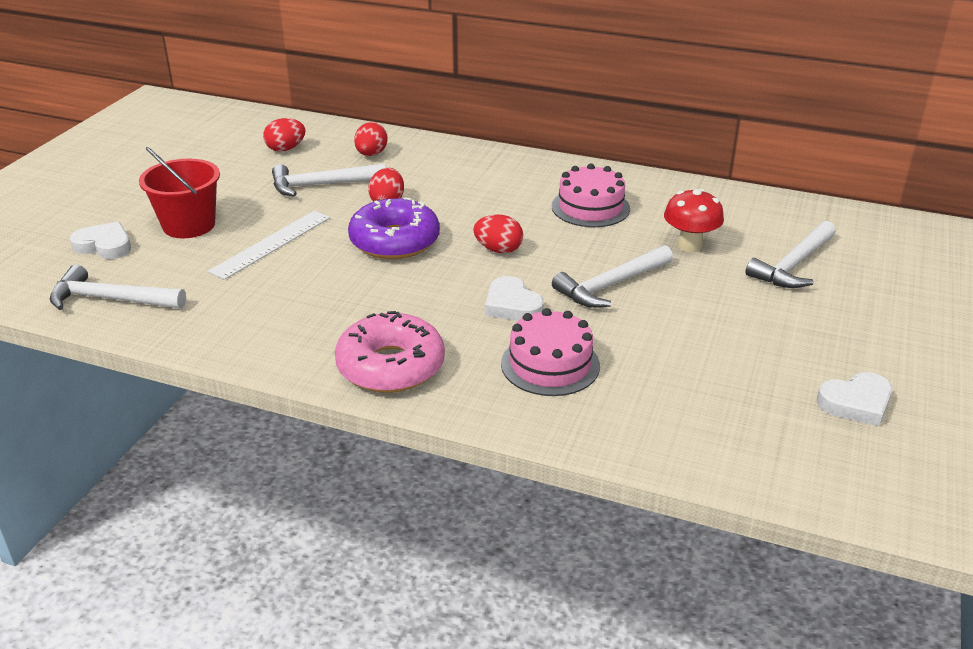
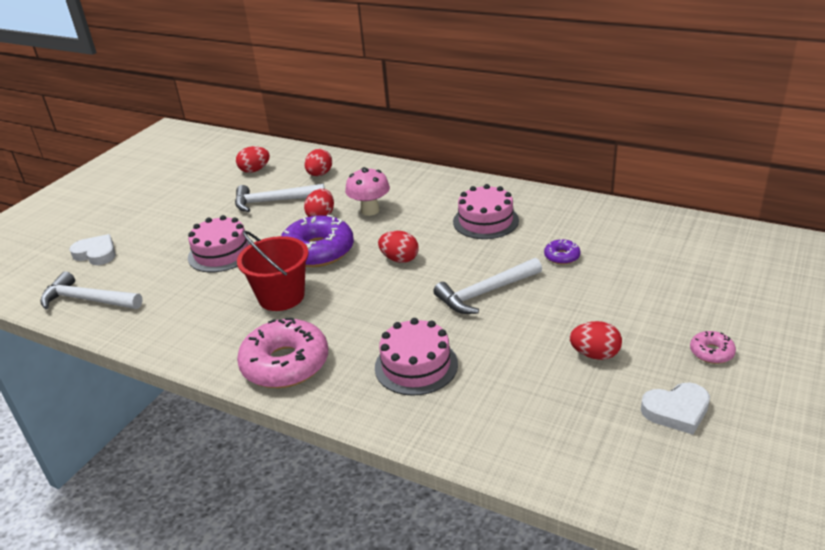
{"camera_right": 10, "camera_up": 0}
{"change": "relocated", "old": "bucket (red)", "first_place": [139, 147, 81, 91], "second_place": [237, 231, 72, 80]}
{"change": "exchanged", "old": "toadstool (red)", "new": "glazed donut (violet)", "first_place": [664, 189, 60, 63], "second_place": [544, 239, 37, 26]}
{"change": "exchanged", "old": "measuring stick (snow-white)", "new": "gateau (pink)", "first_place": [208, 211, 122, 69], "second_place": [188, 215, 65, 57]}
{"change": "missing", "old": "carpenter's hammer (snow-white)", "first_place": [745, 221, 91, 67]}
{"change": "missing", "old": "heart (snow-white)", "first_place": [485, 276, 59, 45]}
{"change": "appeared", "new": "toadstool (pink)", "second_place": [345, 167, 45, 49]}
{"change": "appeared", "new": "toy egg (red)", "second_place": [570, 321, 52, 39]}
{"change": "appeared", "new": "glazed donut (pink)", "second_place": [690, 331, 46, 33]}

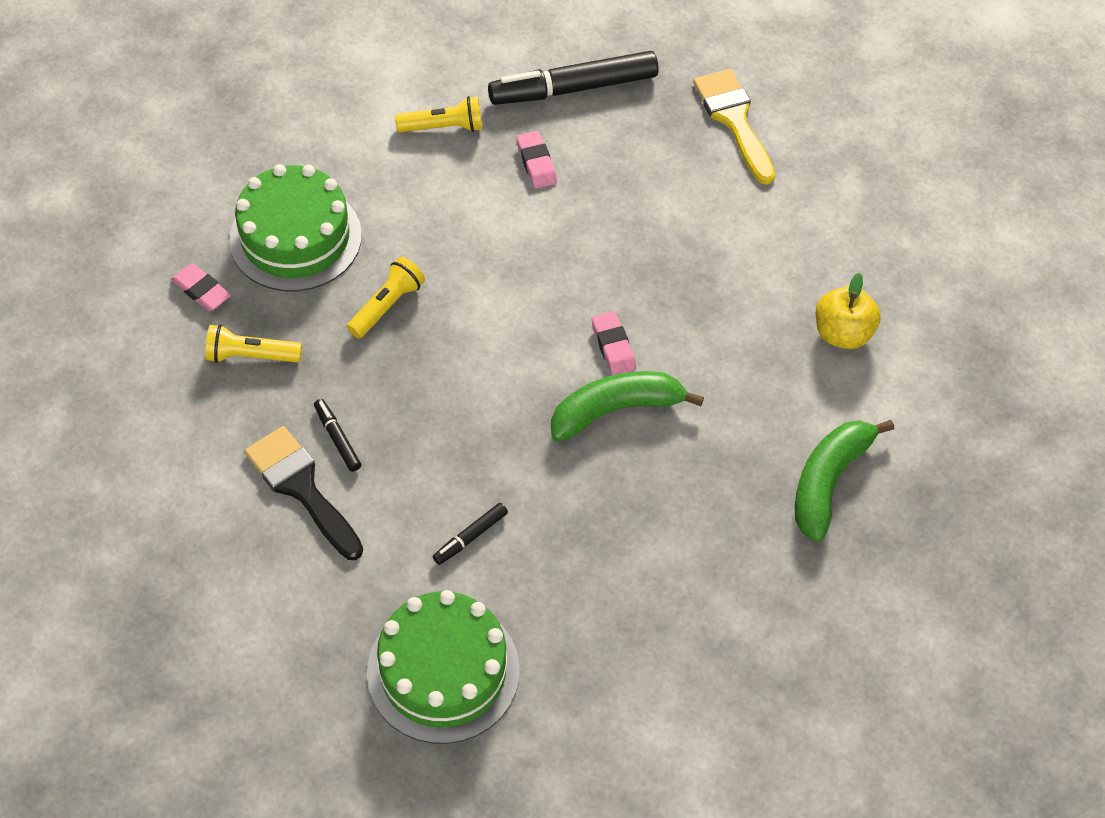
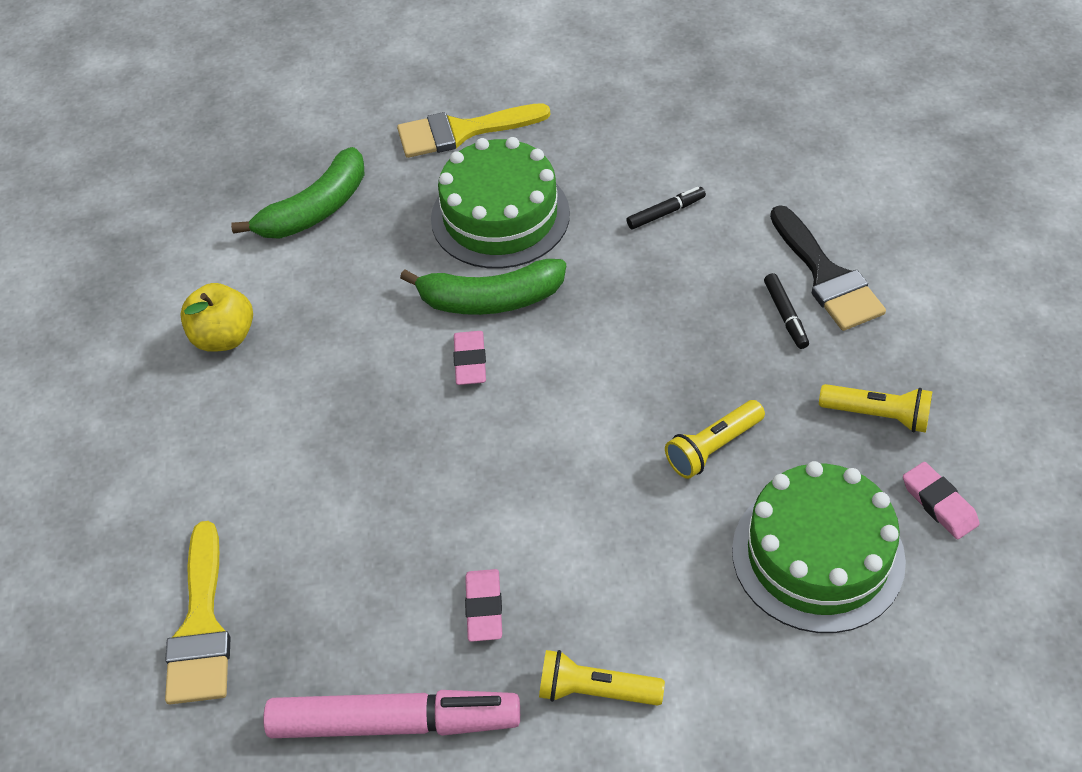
{"camera_right": -160, "camera_up": -5}
{"change": "colour", "old": "marker (ebony)", "new": "marker (pink)", "first_place": [488, 51, 171, 54], "second_place": [263, 690, 257, 48]}
{"change": "relocated", "old": "gateau (emerald)", "first_place": [367, 590, 153, 154], "second_place": [431, 137, 139, 132]}
{"change": "appeared", "new": "paintbrush (golden)", "second_place": [397, 103, 154, 55]}

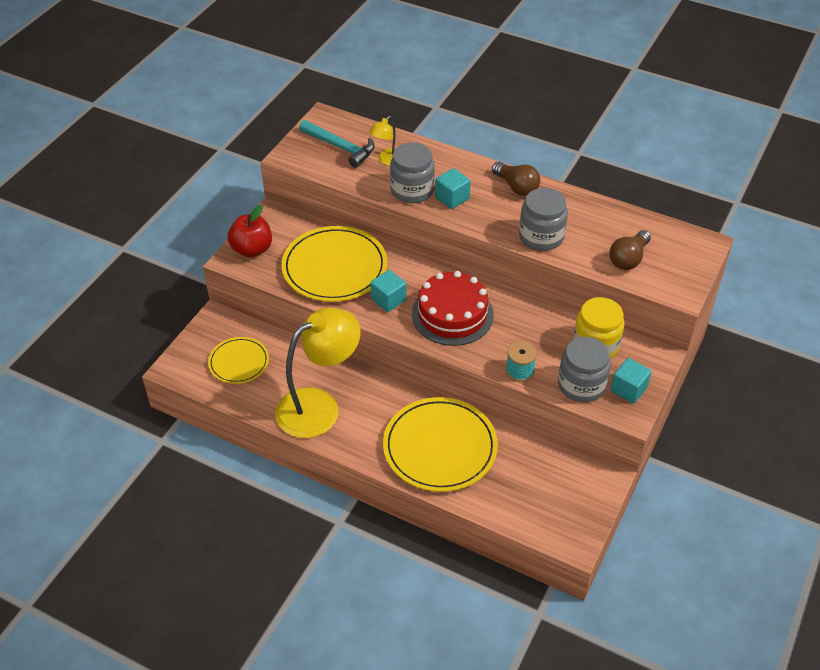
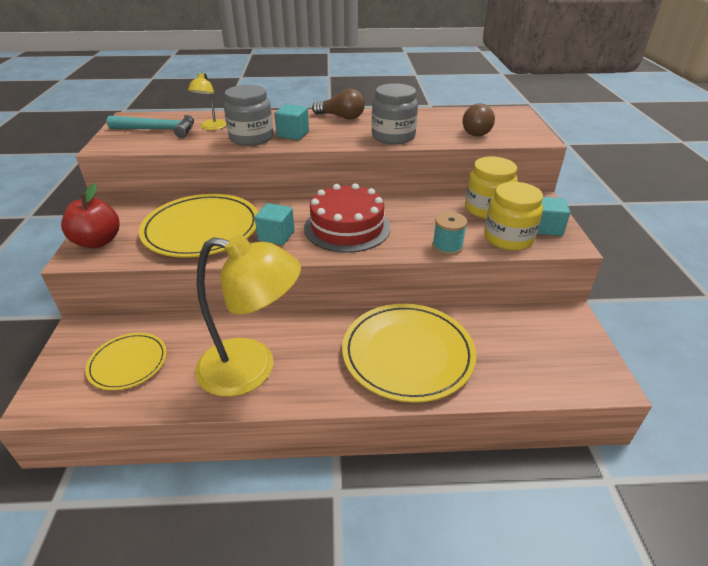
{"camera_right": -30, "camera_up": -10}
{"change": "spun", "old": "desk lamp (golden)", "first_place": [275, 307, 86, 131], "second_place": [195, 234, 106, 163], "degrees": 75}
{"change": "colour", "old": "jar (ash-grey)", "new": "jar (golden)", "first_place": [558, 337, 53, 65], "second_place": [484, 182, 59, 69]}

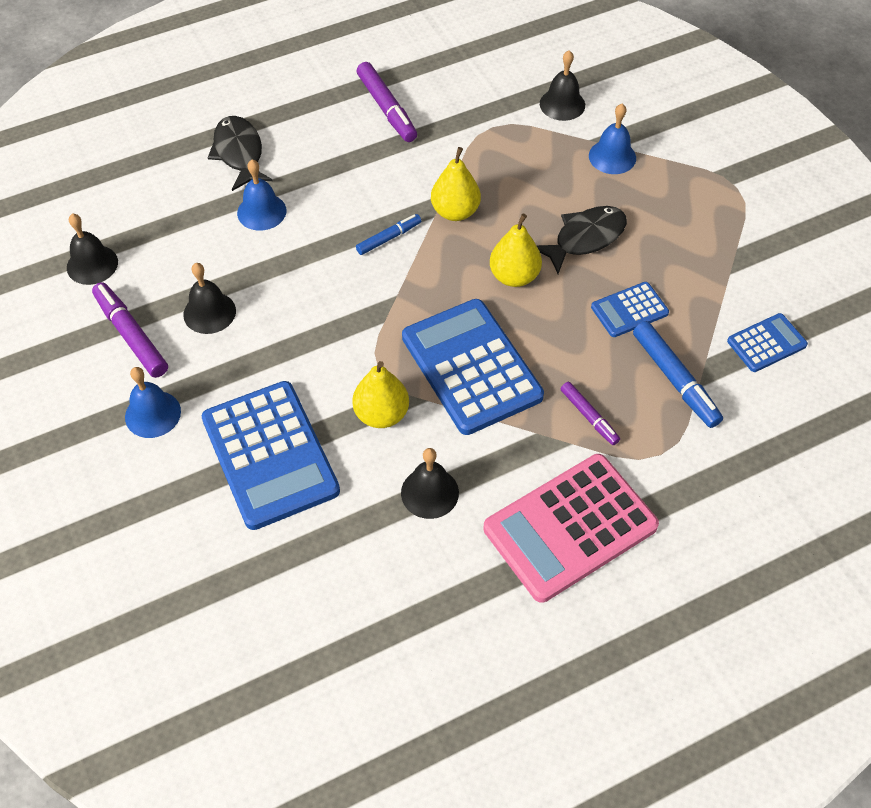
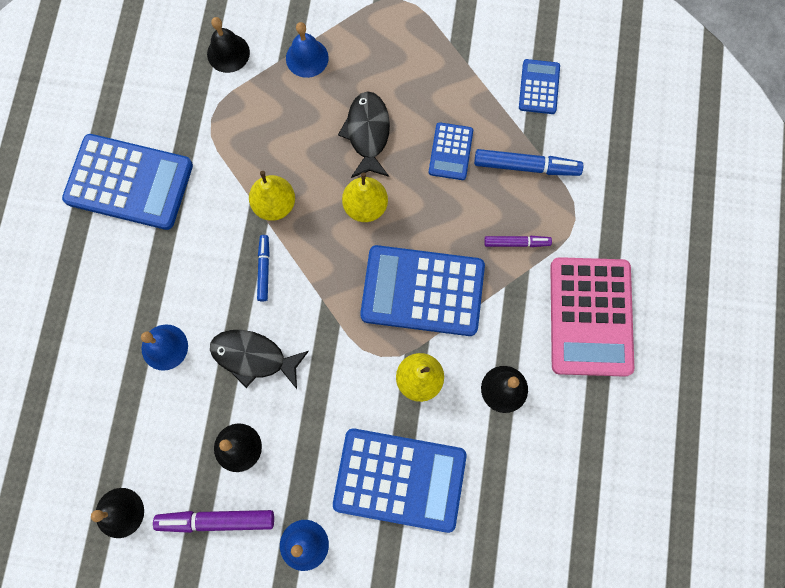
{"camera_right": -55, "camera_up": 20}
{"change": "exchanged", "old": "marker (violet)", "new": "pocket calculator (blue)", "first_place": [357, 62, 60, 80], "second_place": [62, 134, 131, 96]}
{"change": "relocated", "old": "fish (ebony)", "first_place": [208, 116, 64, 75], "second_place": [210, 330, 99, 59]}

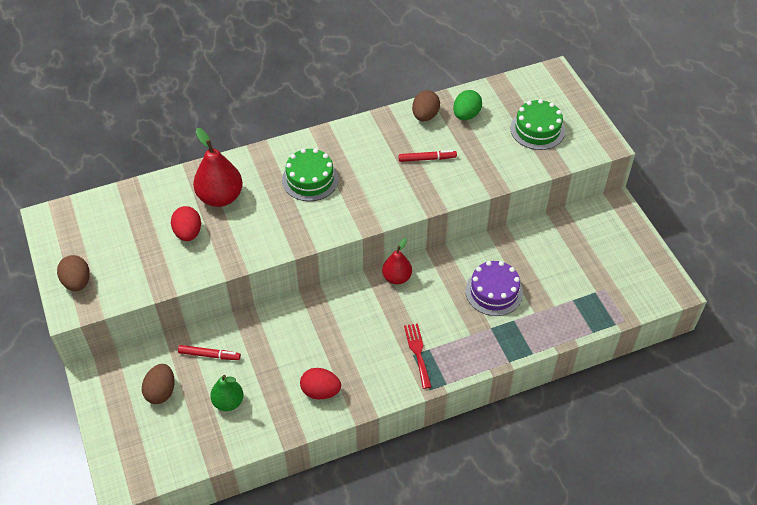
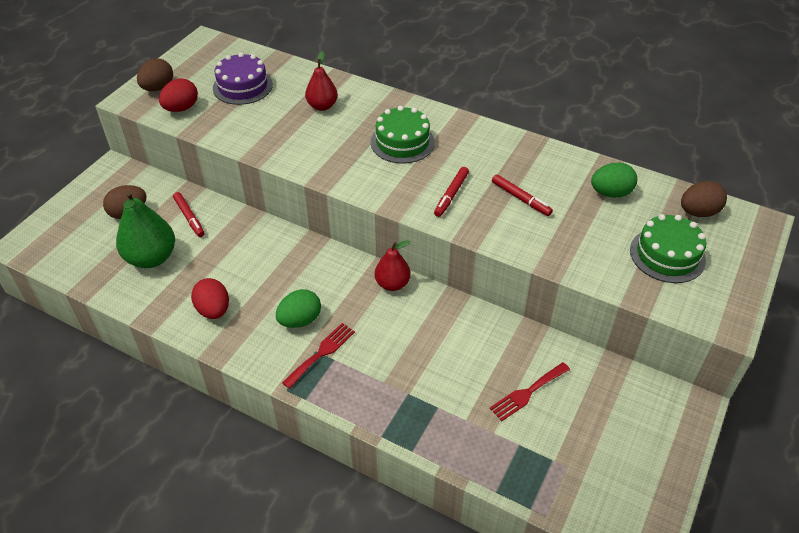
{"camera_right": 50, "camera_up": -5}
{"change": "relocated", "old": "toy egg (dark brown)", "first_place": [412, 90, 28, 31], "second_place": [681, 181, 46, 36]}
{"change": "size", "old": "pear fruit (red)", "first_place": [193, 128, 50, 79], "second_place": [305, 51, 33, 60], "factor": 0.62}
{"change": "relocated", "old": "toy egg (red)", "first_place": [171, 206, 30, 35], "second_place": [159, 78, 39, 34]}
{"change": "relocated", "old": "gateau (violet)", "first_place": [465, 261, 58, 55], "second_place": [213, 52, 60, 53]}
{"change": "size", "old": "pear fruit (emerald)", "first_place": [210, 375, 33, 36], "second_place": [116, 191, 59, 77], "factor": 1.6}
{"change": "appeared", "new": "marker (red)", "second_place": [434, 167, 35, 50]}
{"change": "appeared", "new": "toy egg (emerald)", "second_place": [276, 289, 45, 39]}
{"change": "appeared", "new": "table fork (red)", "second_place": [490, 362, 80, 59]}

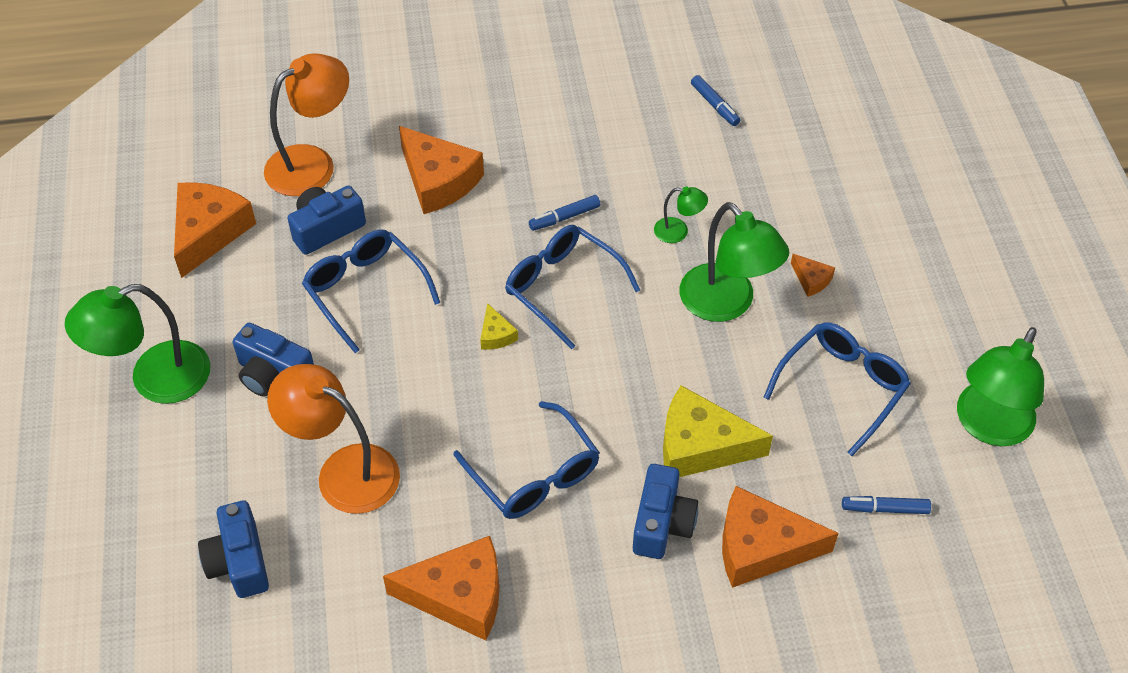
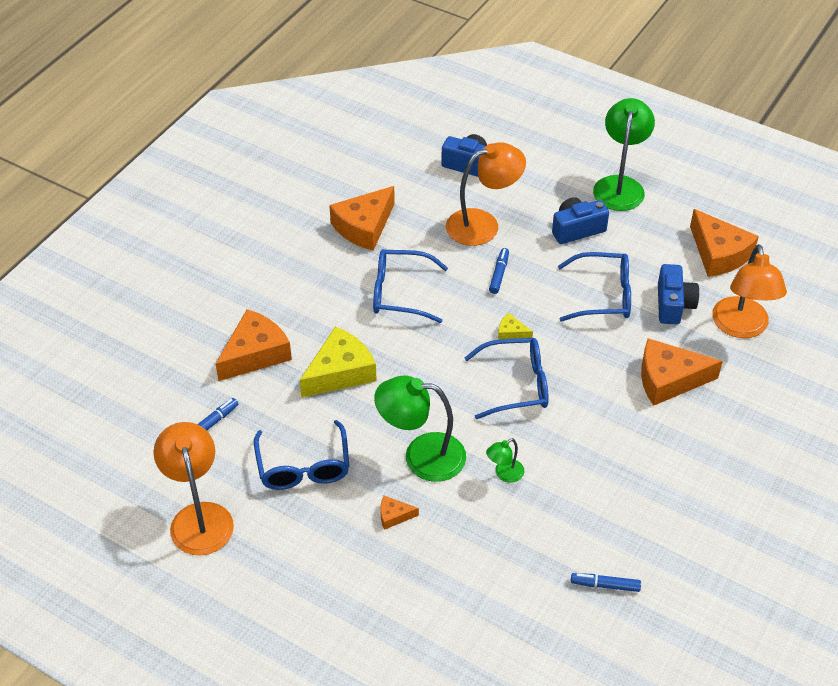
{"camera_right": 130, "camera_up": -5}
{"change": "relocated", "old": "marker (blue)", "first_place": [529, 195, 71, 36], "second_place": [489, 248, 20, 46]}
{"change": "colour", "old": "desk lamp (emerald)", "new": "desk lamp (orange-coloured)", "first_place": [957, 327, 87, 119], "second_place": [153, 422, 81, 134]}
{"change": "missing", "old": "camera (blue)", "first_place": [633, 464, 65, 95]}

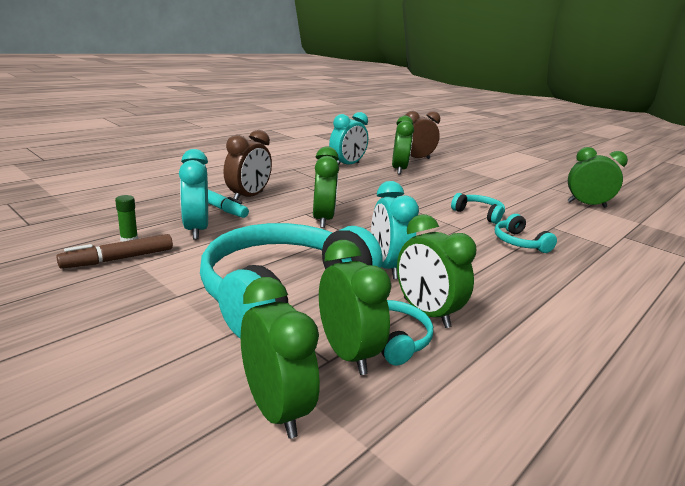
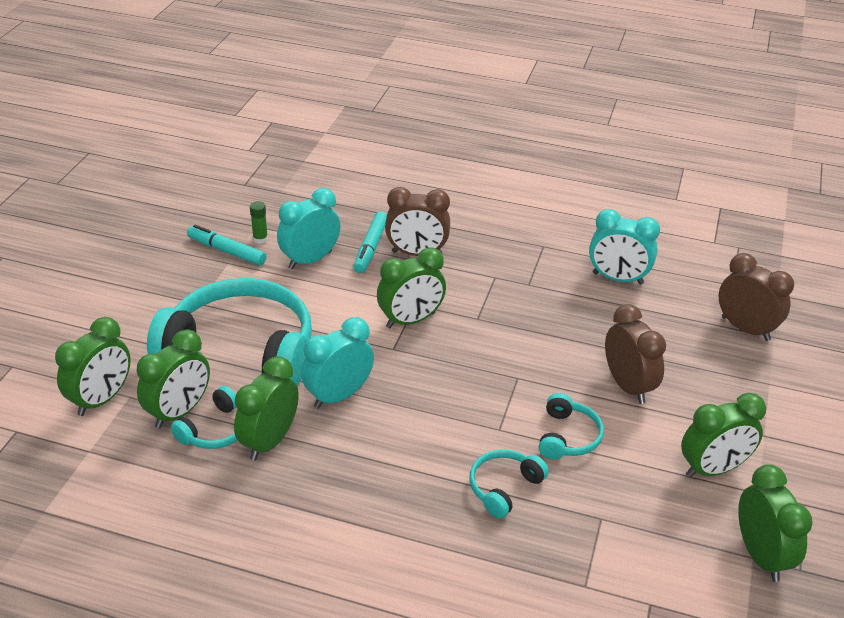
{"camera_right": 65, "camera_up": 15}
{"change": "relocated", "old": "bedside clock (emerald)", "first_place": [392, 116, 22, 59], "second_place": [681, 393, 85, 85]}
{"change": "colour", "old": "marker (dark brown)", "new": "marker (aqua)", "first_place": [56, 234, 117, 35], "second_place": [187, 225, 80, 41]}
{"change": "appeared", "new": "bedside clock (dark brown)", "second_place": [605, 304, 61, 100]}

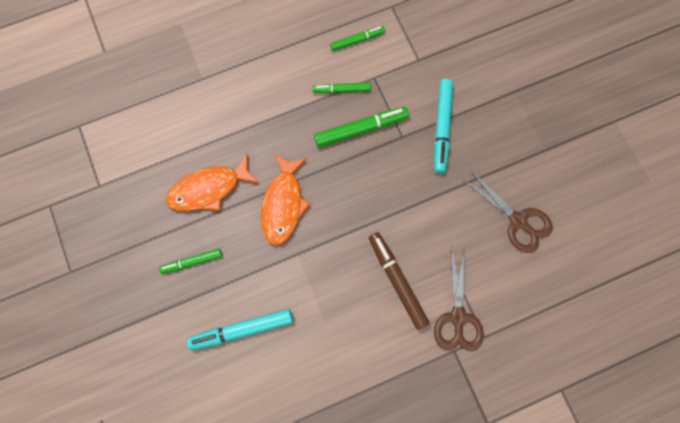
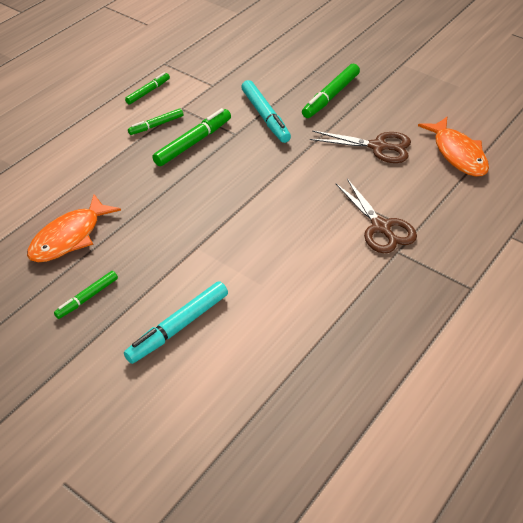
{"camera_right": -30, "camera_up": -30}
{"change": "relocated", "old": "fish (orange-coloured)", "first_place": [261, 153, 49, 92], "second_place": [418, 117, 71, 60]}
{"change": "missing", "old": "marker (dark brown)", "first_place": [369, 232, 60, 98]}
{"change": "appeared", "new": "marker (emerald)", "second_place": [302, 64, 58, 54]}

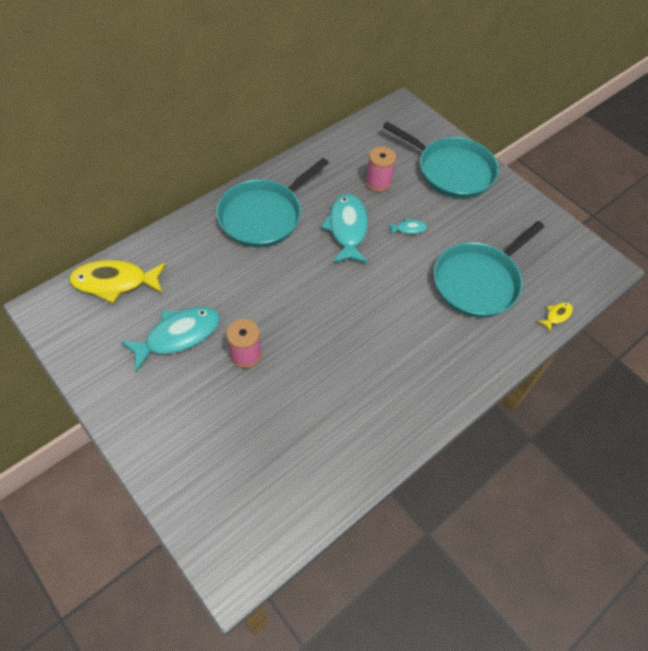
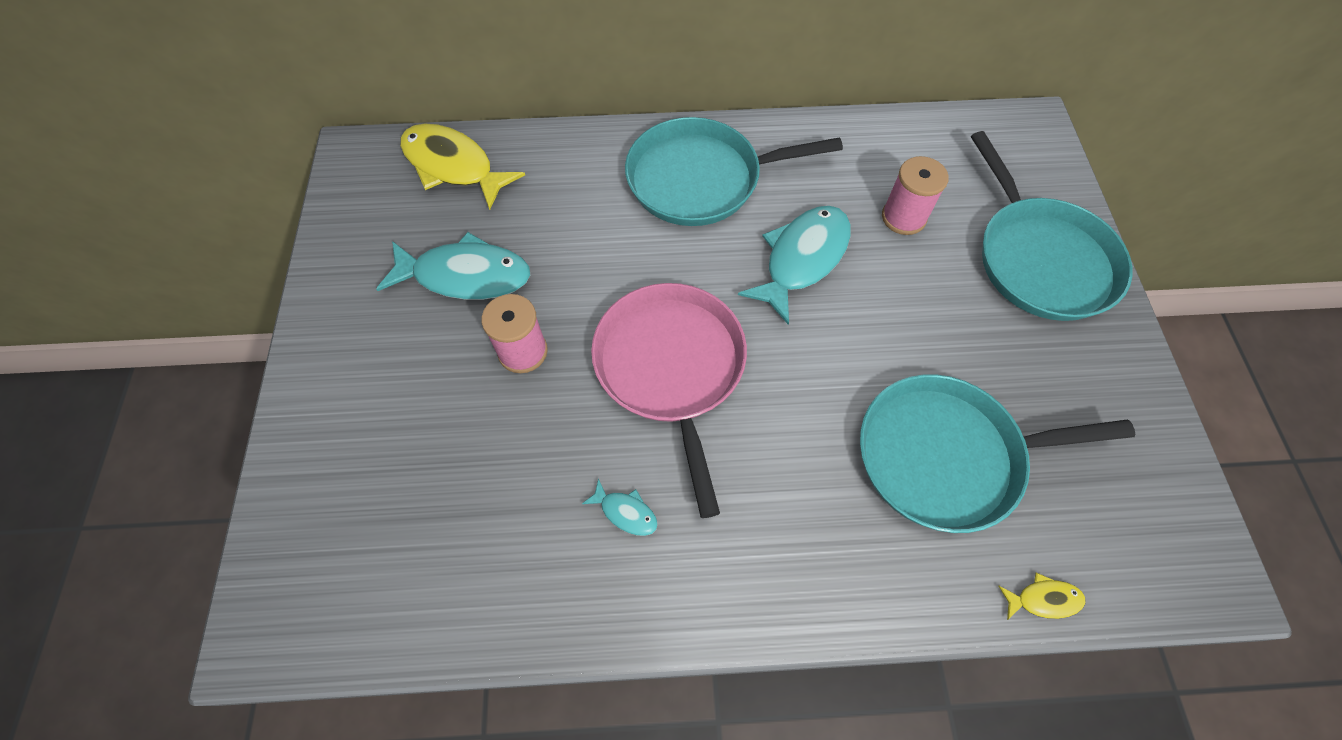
{"camera_right": 40, "camera_up": 5}
{"change": "relocated", "old": "fish (aqua)", "first_place": [388, 218, 39, 16], "second_place": [582, 478, 76, 58]}
{"change": "appeared", "new": "skillet (pink)", "second_place": [591, 283, 156, 235]}

